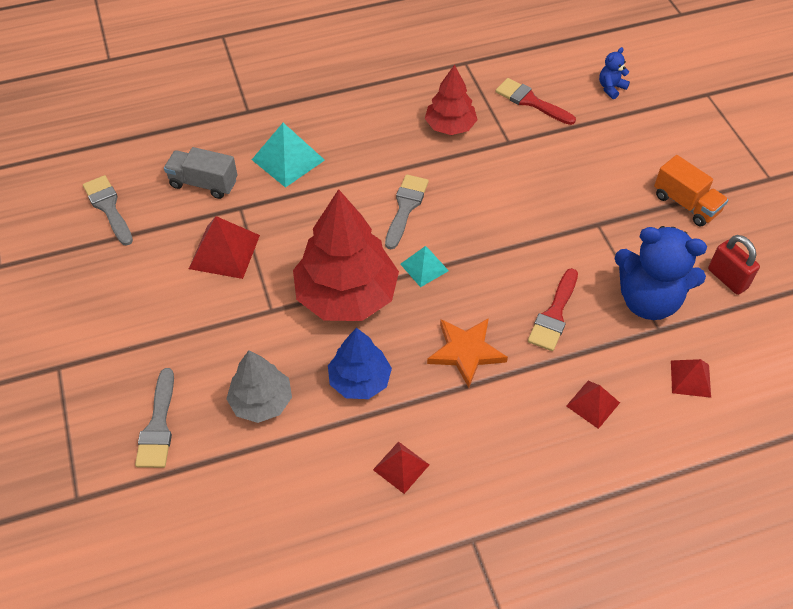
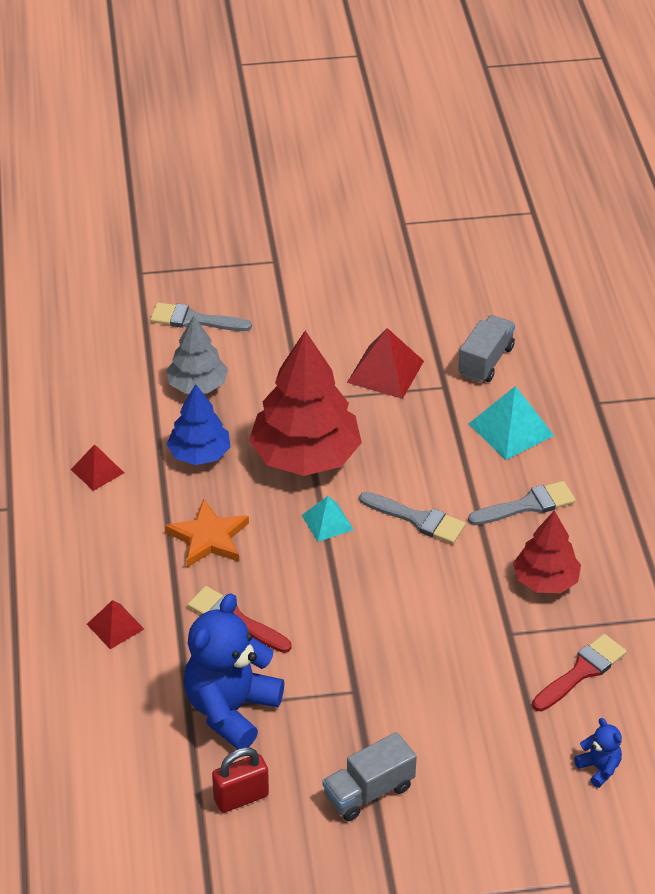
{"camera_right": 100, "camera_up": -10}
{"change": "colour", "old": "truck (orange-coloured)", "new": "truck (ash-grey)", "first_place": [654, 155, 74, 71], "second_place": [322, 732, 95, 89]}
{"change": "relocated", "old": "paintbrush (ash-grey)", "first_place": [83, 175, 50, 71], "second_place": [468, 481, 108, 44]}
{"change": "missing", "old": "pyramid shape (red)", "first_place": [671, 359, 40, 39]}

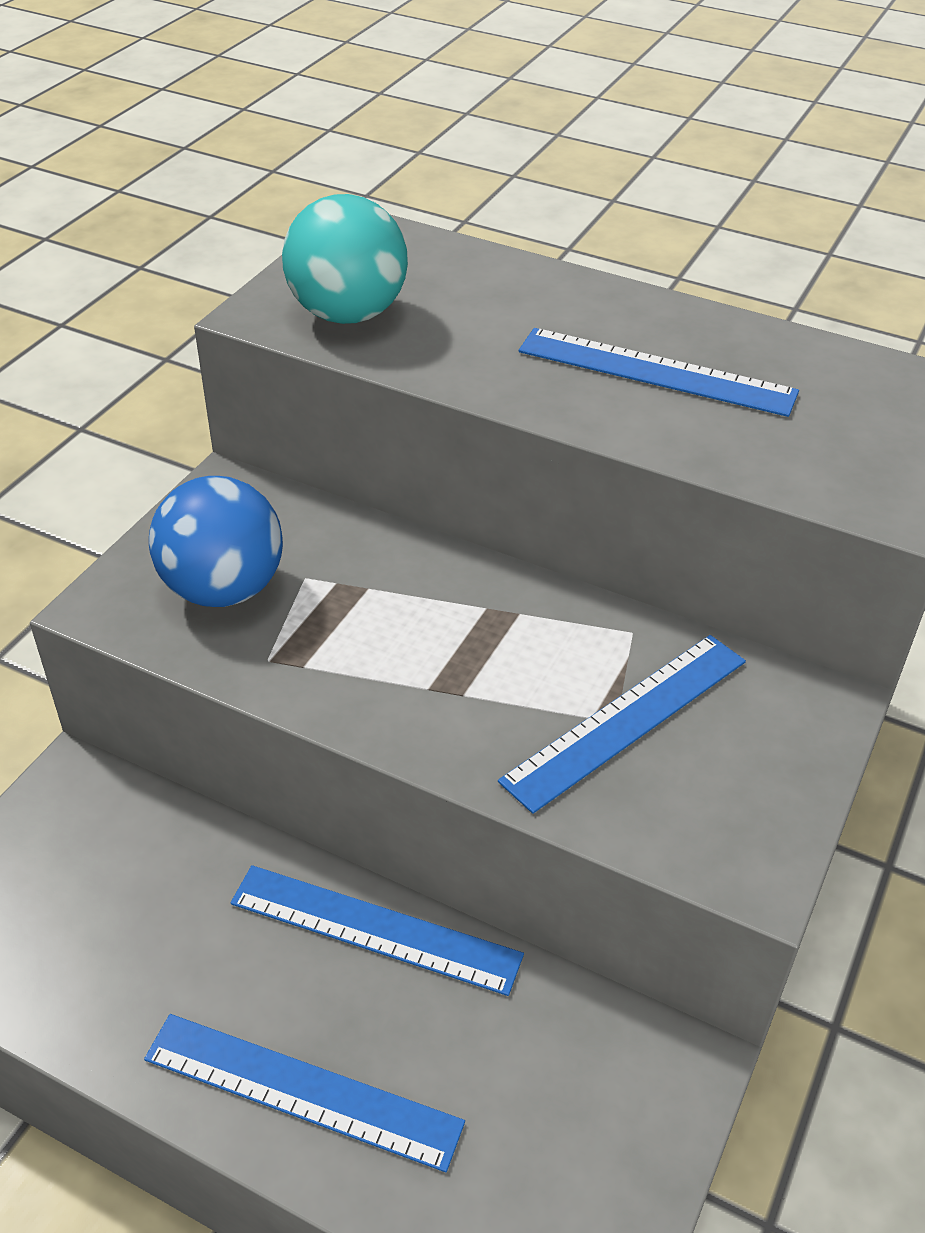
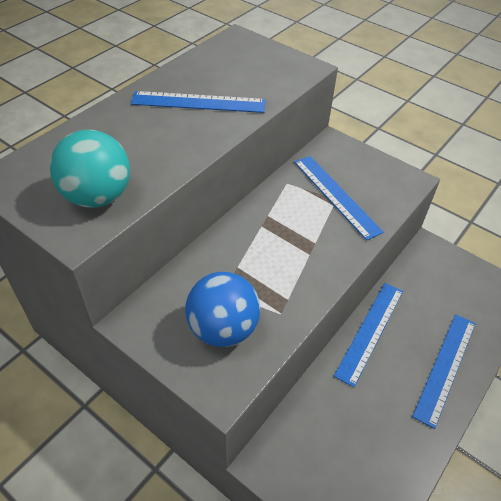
{"camera_right": -80, "camera_up": 5}
{"change": "spun", "old": "measuring stick (blue)", "first_place": [519, 328, 280, 89], "second_place": [131, 91, 134, 22], "degrees": 60}

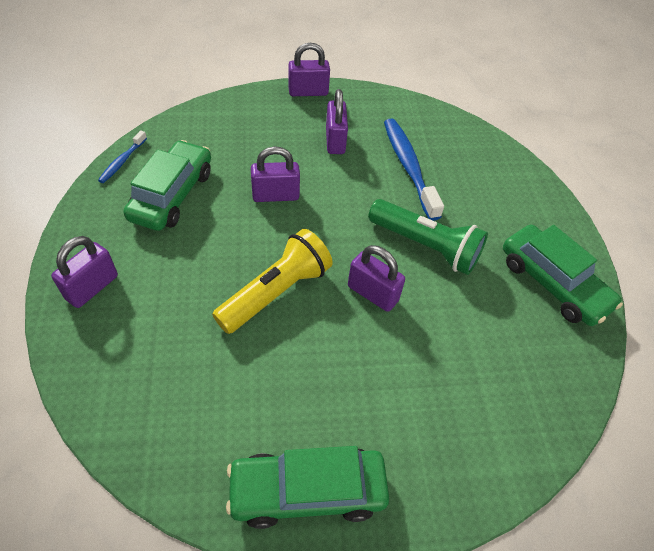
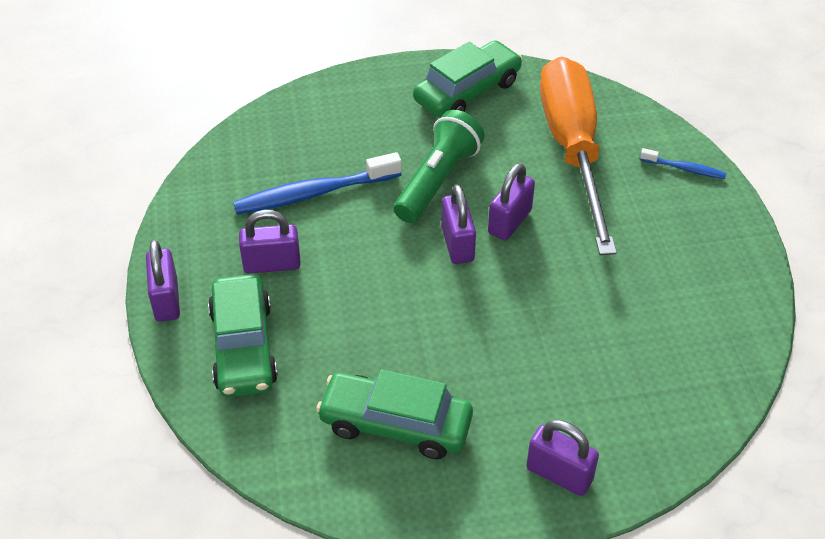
{"camera_right": -90, "camera_up": -5}
{"change": "relocated", "old": "dental brush (blue)", "first_place": [98, 130, 49, 53], "second_place": [640, 148, 86, 31]}
{"change": "relocated", "old": "small lock (violet)", "first_place": [251, 146, 49, 56], "second_place": [441, 185, 35, 79]}
{"change": "missing", "old": "torch (golden)", "first_place": [212, 229, 121, 105]}
{"change": "relocated", "old": "toy car (emerald)", "first_place": [226, 446, 163, 83], "second_place": [208, 274, 70, 123]}
{"change": "appeared", "new": "hand screwdriver (orange-coloured)", "second_place": [540, 57, 77, 198]}

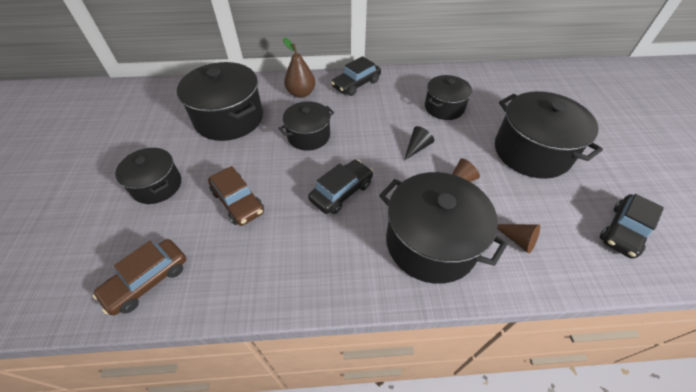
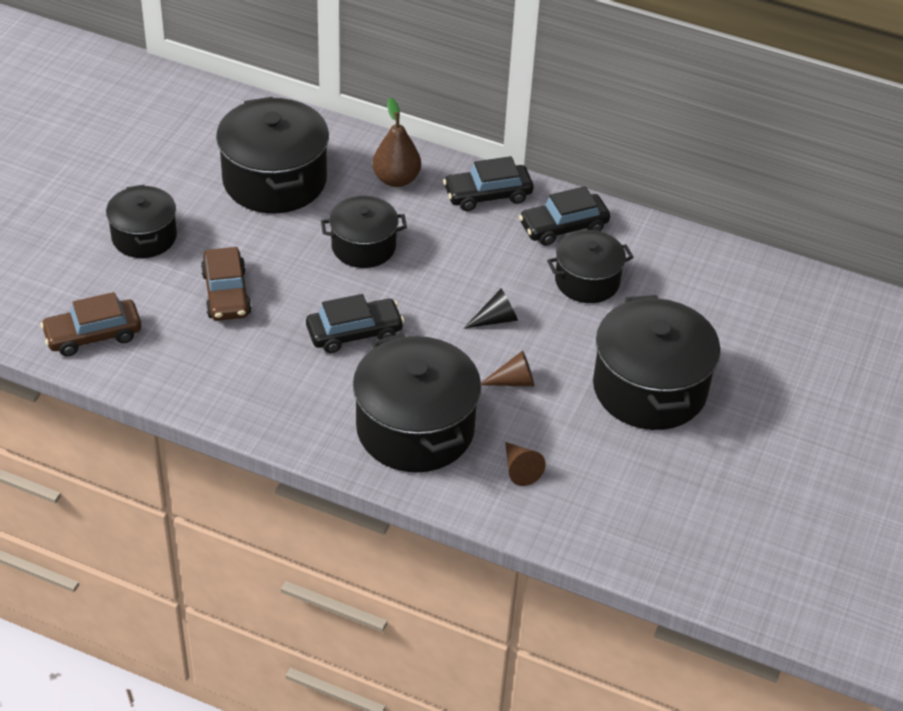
{"camera_right": 25, "camera_up": -5}
{"change": "relocated", "old": "toy car (ebony)", "first_place": [600, 194, 64, 65], "second_place": [519, 186, 91, 60]}

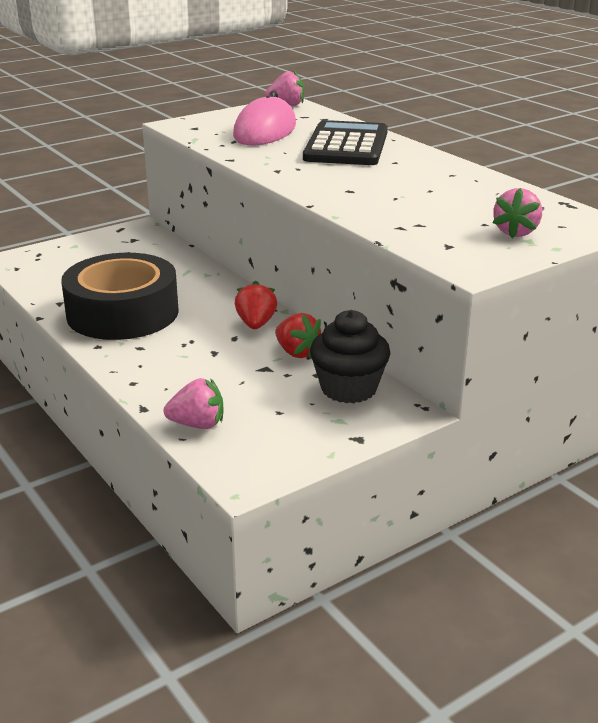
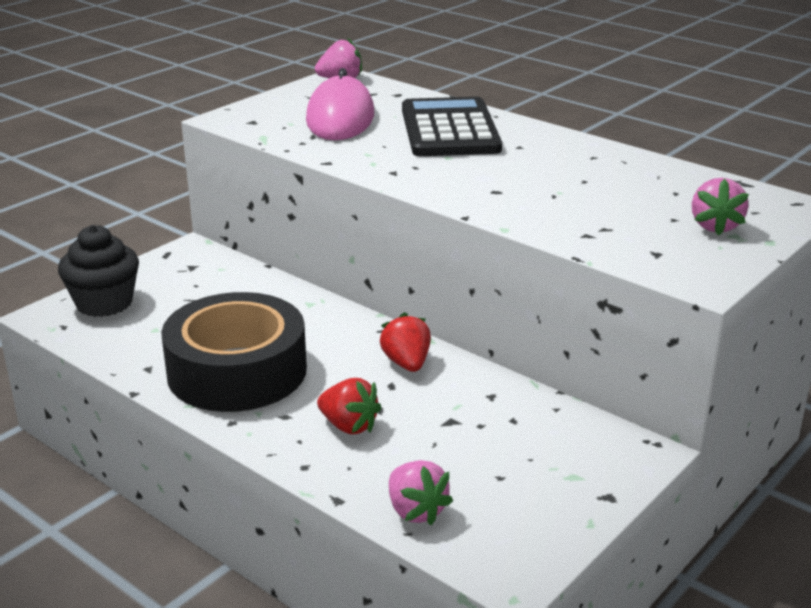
{"camera_right": -15, "camera_up": 0}
{"change": "relocated", "old": "cupcake (ebony)", "first_place": [310, 310, 80, 93], "second_place": [58, 225, 81, 92]}
{"change": "relocated", "old": "toy strawberry (red)", "first_place": [275, 313, 46, 45], "second_place": [317, 378, 64, 56]}
{"change": "spun", "old": "toy strawberry (pink)", "first_place": [164, 378, 60, 51], "second_place": [389, 460, 64, 65], "degrees": 75}

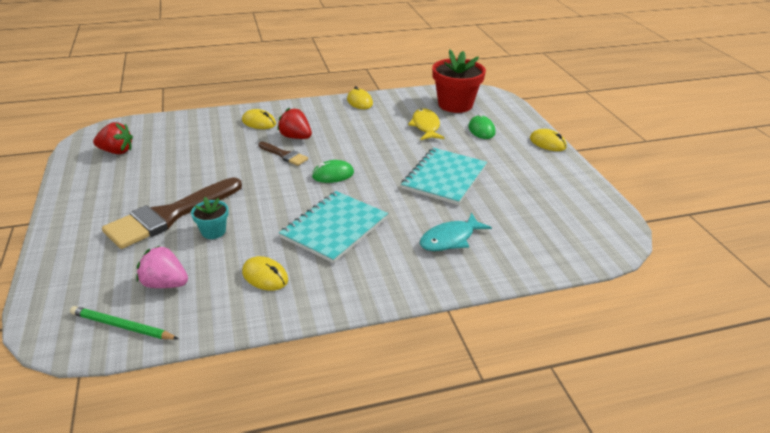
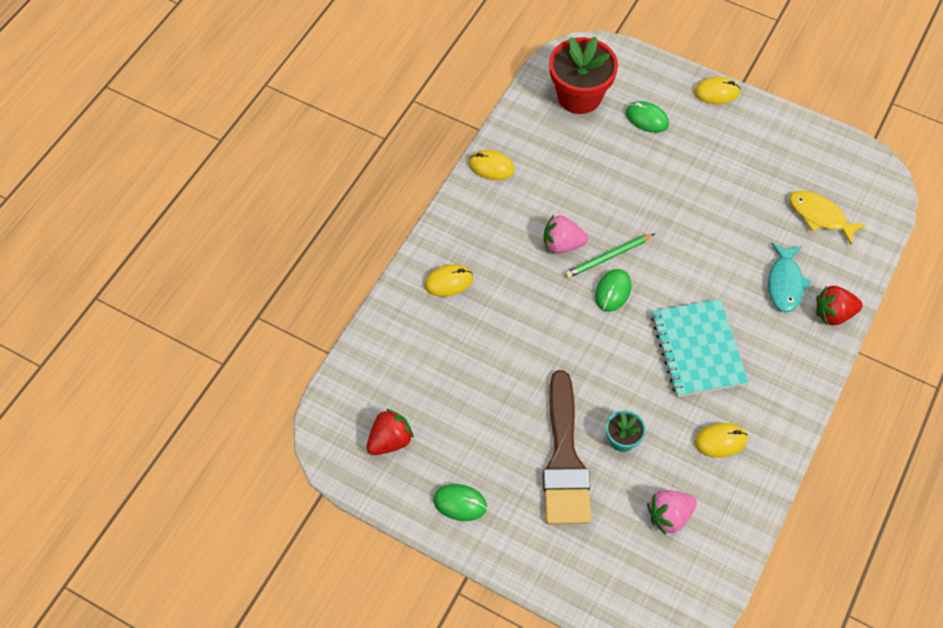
{"camera_right": -45, "camera_up": 25}
{"change": "relocated", "old": "toy strawberry (red)", "first_place": [277, 108, 35, 31], "second_place": [816, 286, 47, 39]}
{"change": "relocated", "old": "fish (golden)", "first_place": [408, 108, 37, 32], "second_place": [789, 190, 77, 55]}
{"change": "missing", "old": "paintbrush (dark brown)", "first_place": [258, 141, 50, 25]}
{"change": "missing", "old": "notebook (aqua)", "first_place": [401, 148, 86, 57]}
{"change": "relocated", "old": "pencil (emerald)", "first_place": [70, 306, 108, 34], "second_place": [565, 233, 90, 45]}
{"change": "appeared", "new": "toy strawberry (pink)", "second_place": [544, 215, 44, 39]}
{"change": "appeared", "new": "PC mouse (emerald)", "second_place": [433, 484, 54, 37]}

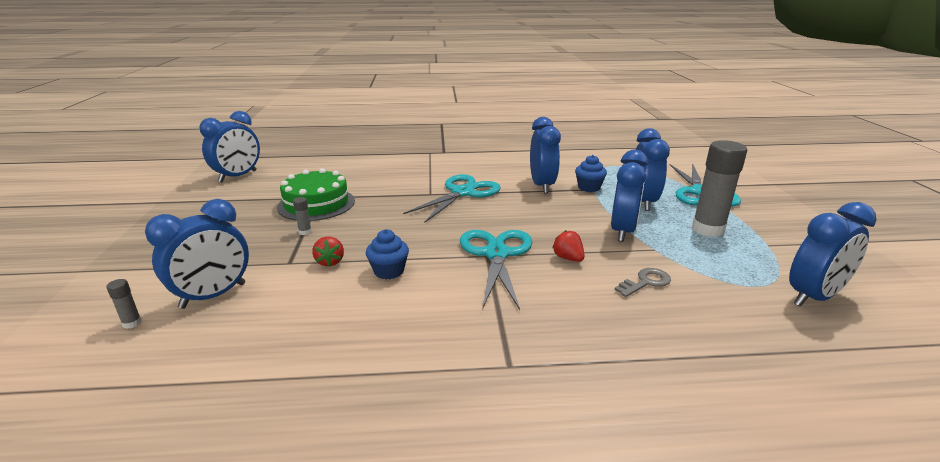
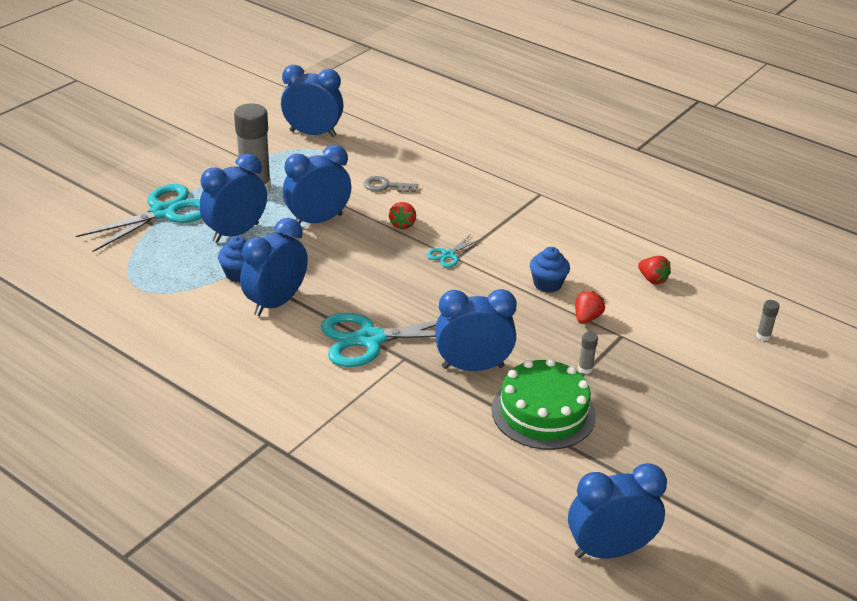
{"camera_right": -140, "camera_up": 10}
{"change": "relocated", "old": "bedside clock (blue)", "first_place": [145, 199, 104, 110], "second_place": [435, 289, 82, 82]}
{"change": "size", "old": "pair of scissors (aqua)", "first_place": [460, 230, 72, 80], "second_place": [427, 234, 54, 34], "factor": 0.46}
{"change": "appeared", "new": "toy strawberry (red)", "second_place": [638, 256, 33, 28]}

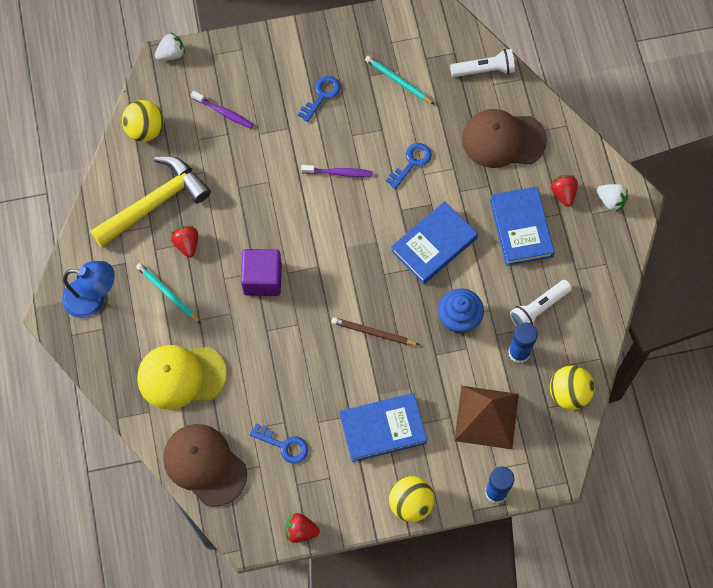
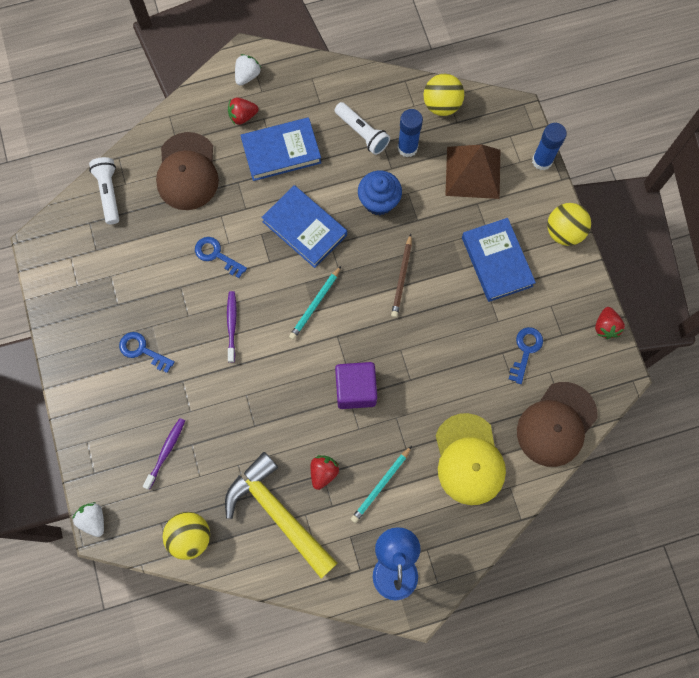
{"camera_right": -95, "camera_up": 5}
{"change": "relocated", "old": "pencil (aqua)", "first_place": [365, 56, 70, 49], "second_place": [289, 266, 52, 74]}
{"change": "spun", "old": "toy strawberry (red)", "first_place": [171, 225, 27, 33], "second_place": [311, 455, 28, 35], "degrees": 135}

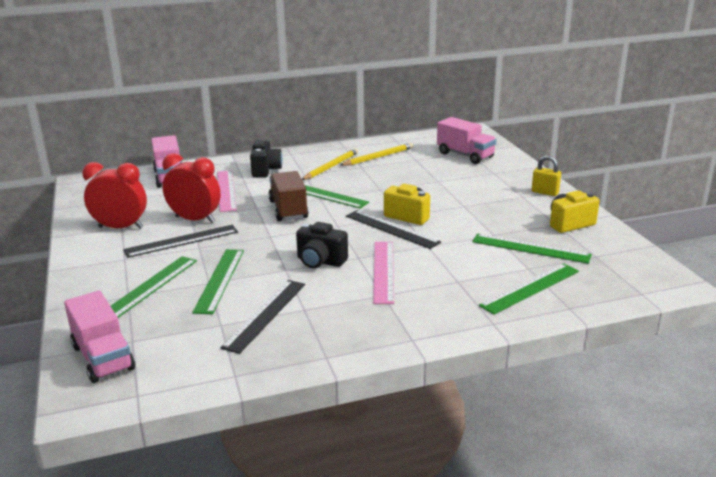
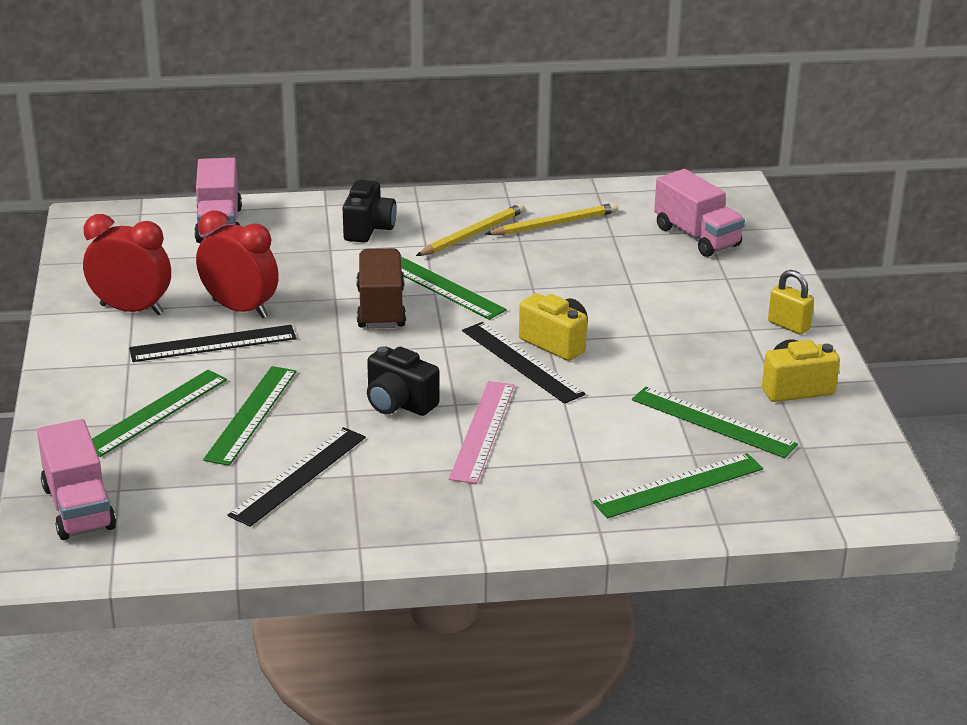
{"camera_right": 10, "camera_up": 5}
{"change": "missing", "old": "measuring stick (pink)", "first_place": [217, 170, 20, 42]}

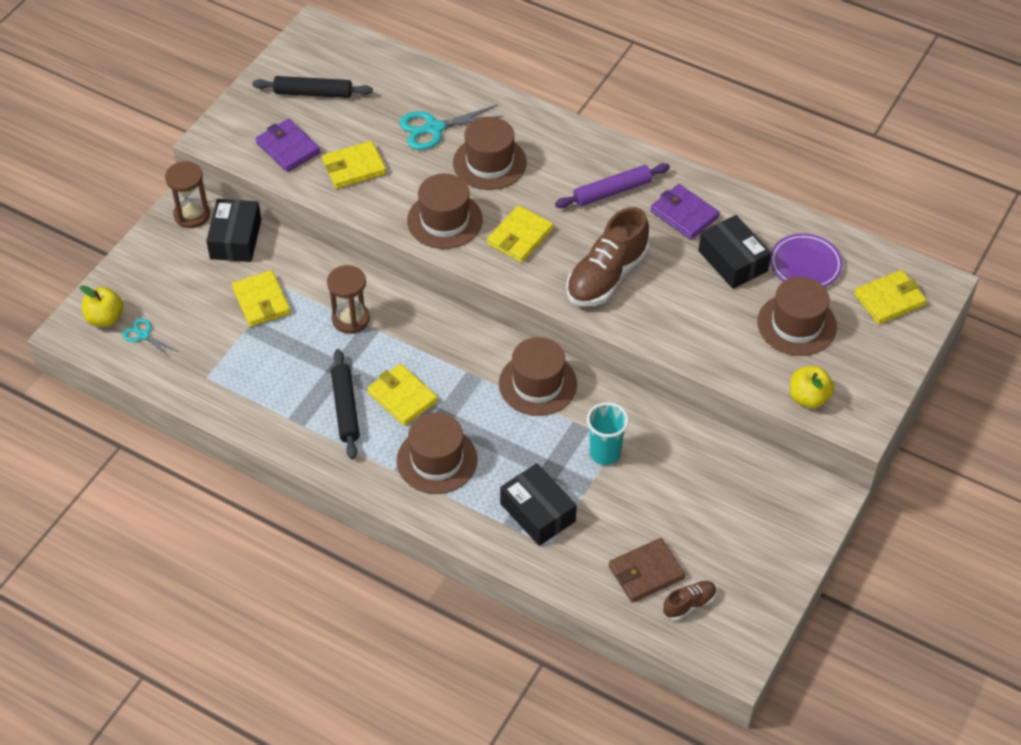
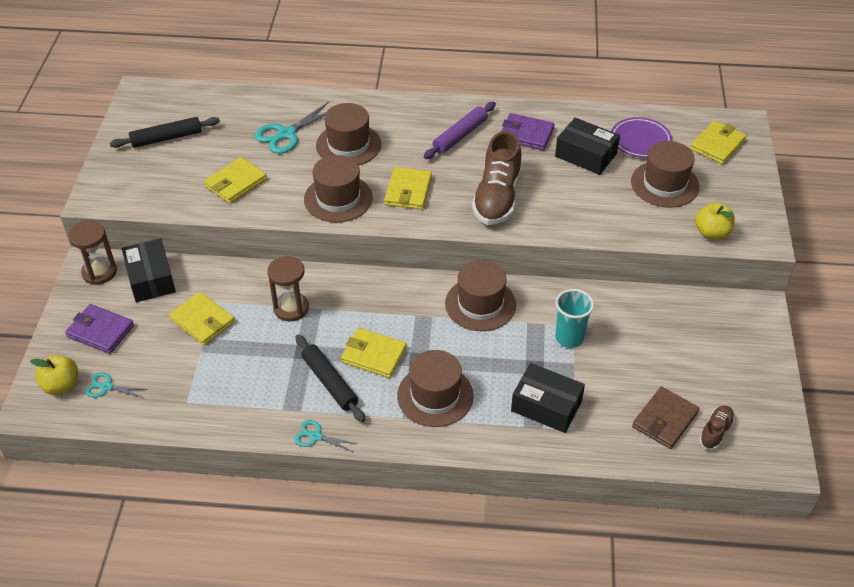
{"camera_right": -25, "camera_up": -5}
{"change": "relocated", "old": "wallet (violet)", "first_place": [256, 119, 65, 53], "second_place": [65, 304, 69, 50]}
{"change": "appeared", "new": "pair of scissors (aqua)", "second_place": [294, 420, 64, 32]}

